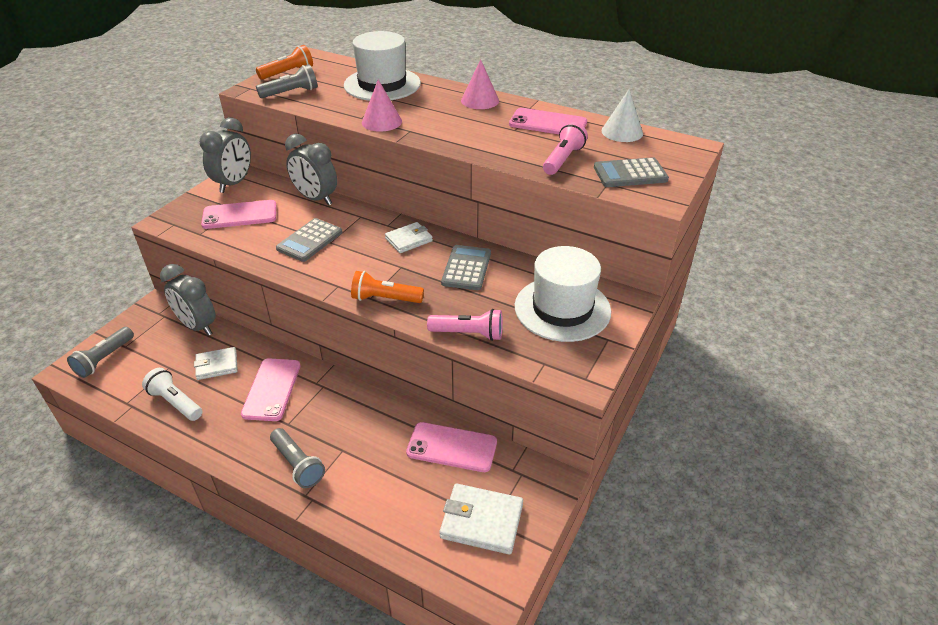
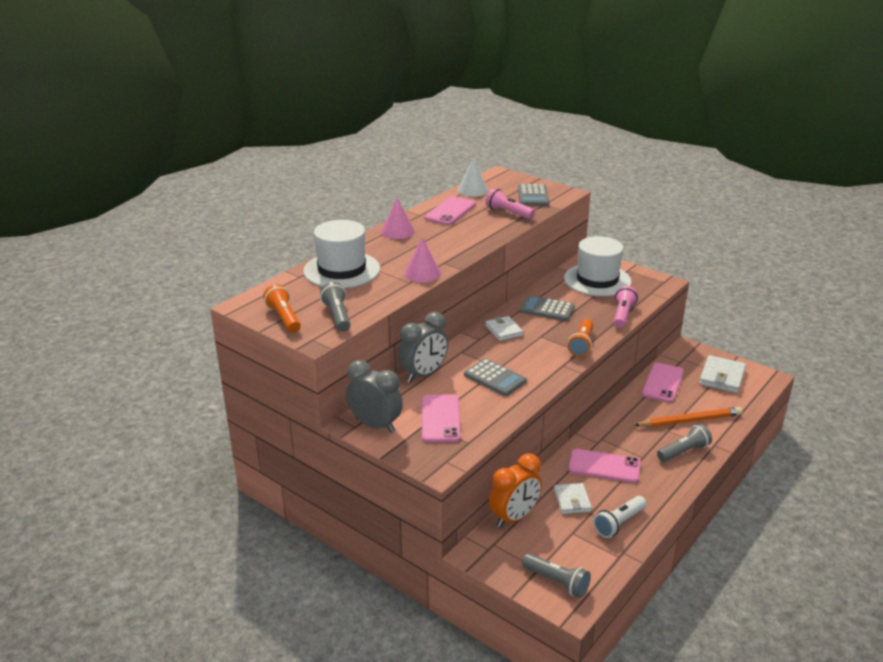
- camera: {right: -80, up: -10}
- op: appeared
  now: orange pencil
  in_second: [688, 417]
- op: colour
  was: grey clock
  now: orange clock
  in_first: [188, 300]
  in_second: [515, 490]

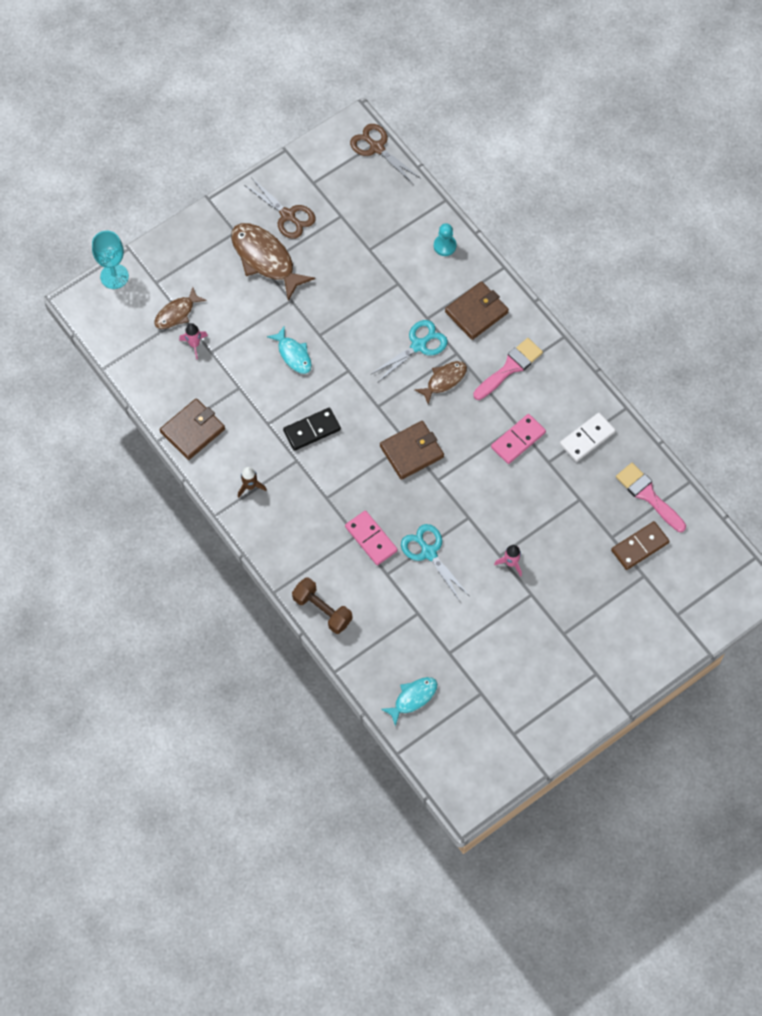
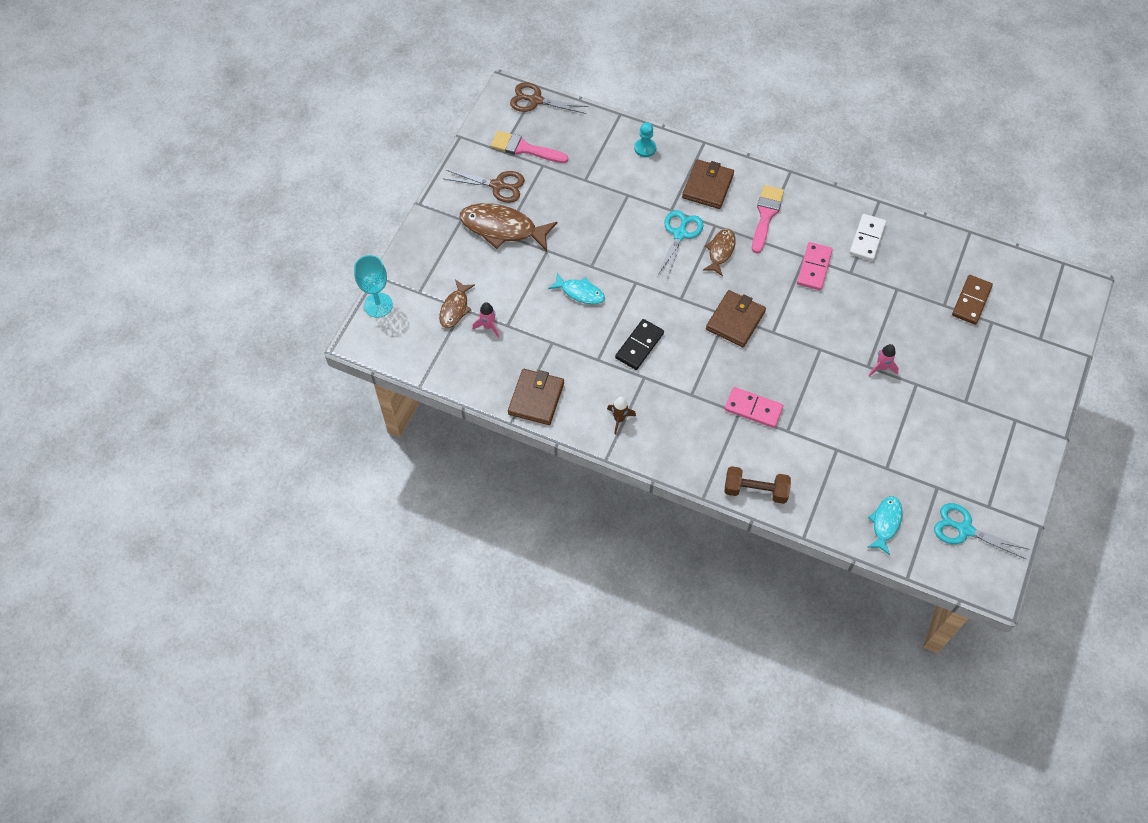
- camera: {right: -30, up: -5}
- op: relocated
  was: turquoise scissors
  in_first: [435, 562]
  in_second: [981, 531]
- op: relocated
  was: pink brush
  in_first: [651, 497]
  in_second: [529, 147]

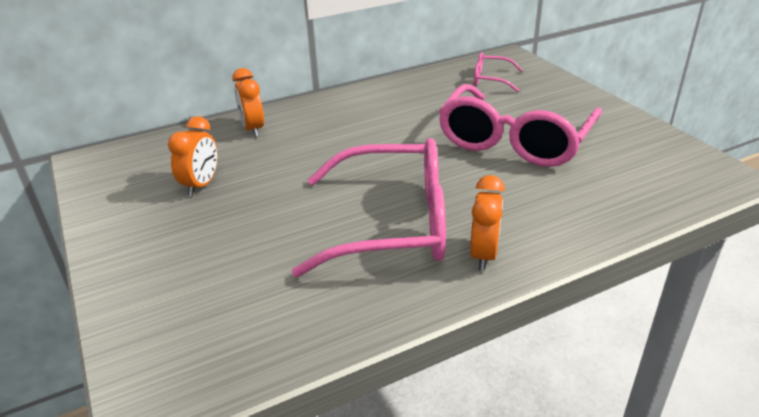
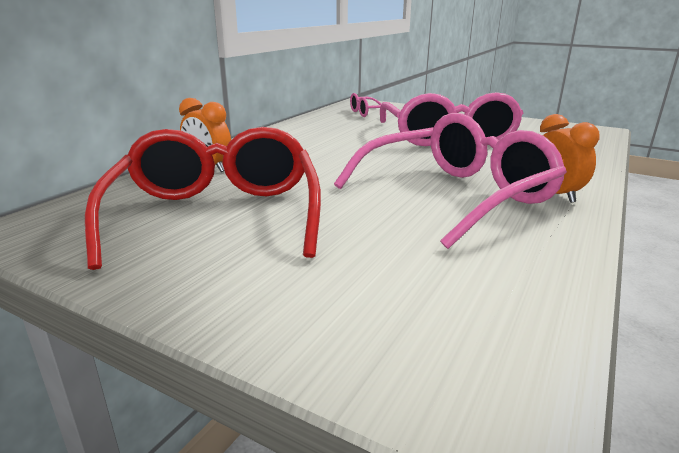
- camera: {right: -35, up: -10}
- op: exchanged
  was: orange clock
  now: red glasses
  in_first: [193, 156]
  in_second: [203, 198]

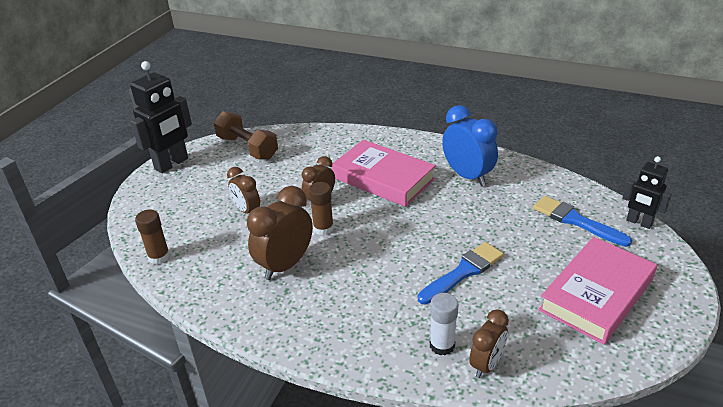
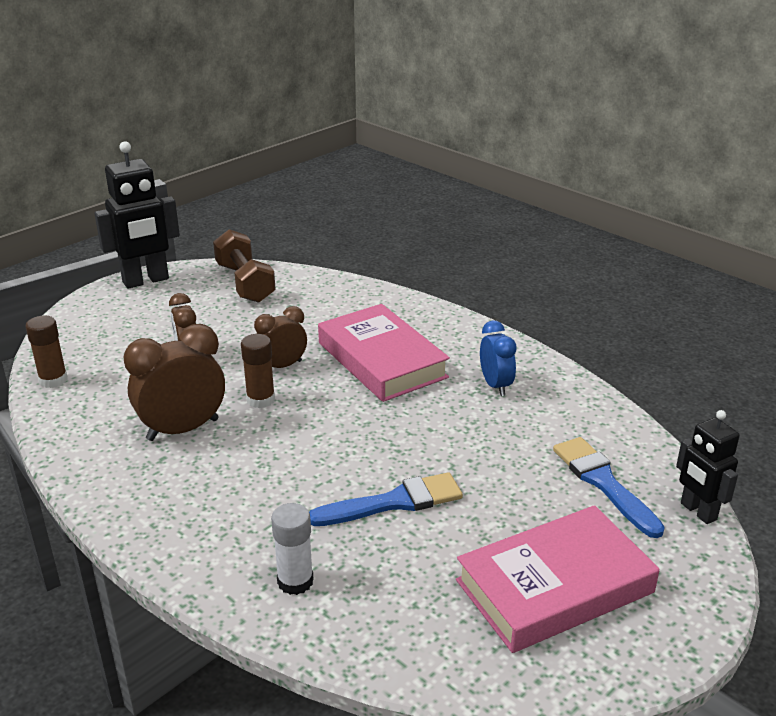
- camera: {right: 20, up: -5}
- op: missing
  was: brown clock
  in_first: [489, 343]
- op: size
  was: blue clock
  in_first: [470, 145]
  in_second: [498, 358]
  ratio: 0.62

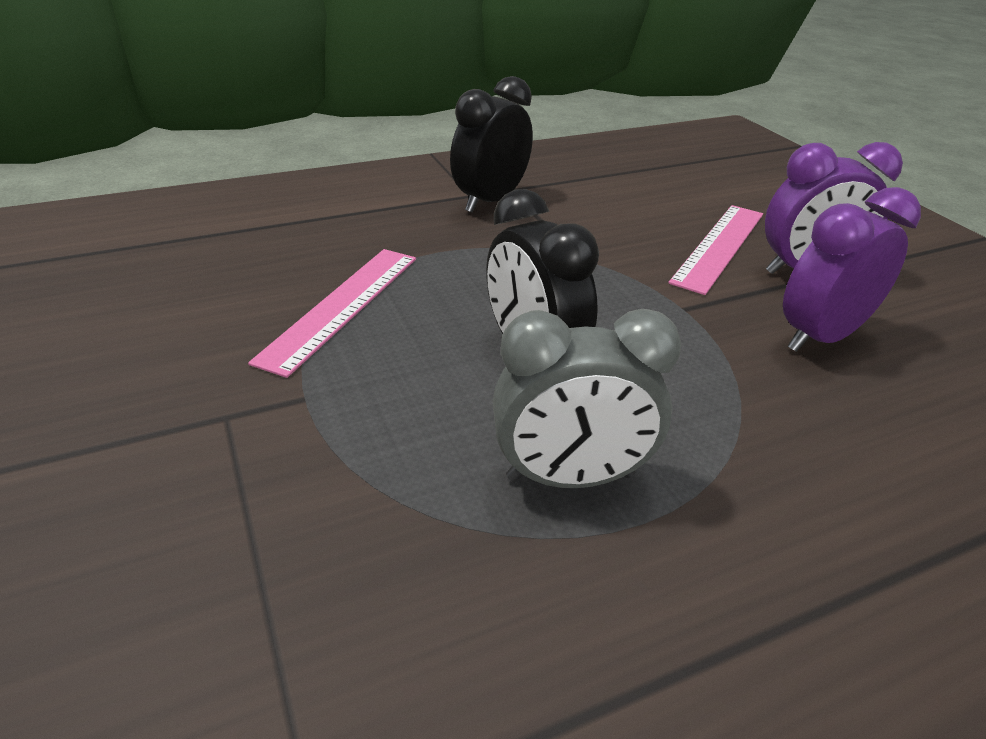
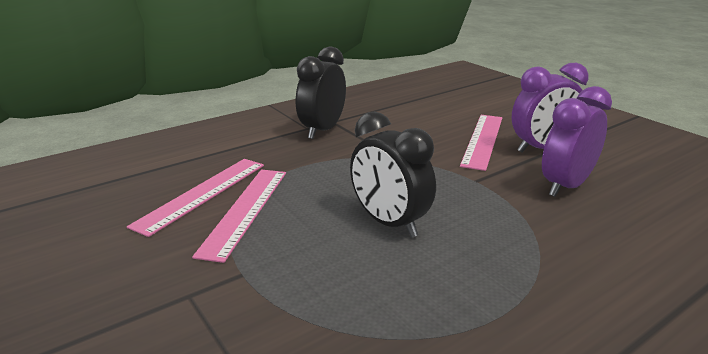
- camera: {right: -10, up: -10}
- op: missing
  was: grey clock
  in_first: [587, 398]
- op: appeared
  now: pink ruler
  in_second: [195, 198]

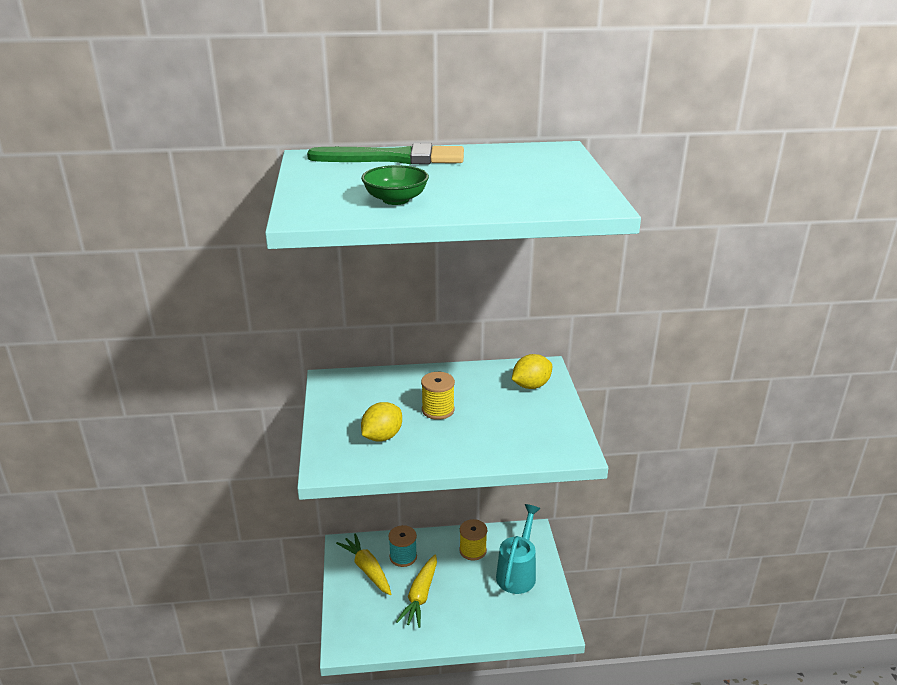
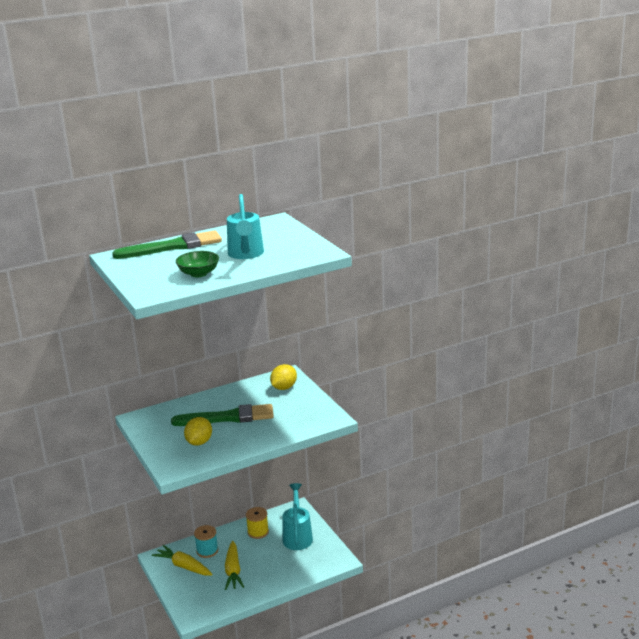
- camera: {right: -20, up: -5}
- op: appeared
  now: turquoise watering can
  in_second: [245, 226]
- op: exchanged
  was: yellow spool
  now: green brush
  in_first: [438, 396]
  in_second: [222, 415]

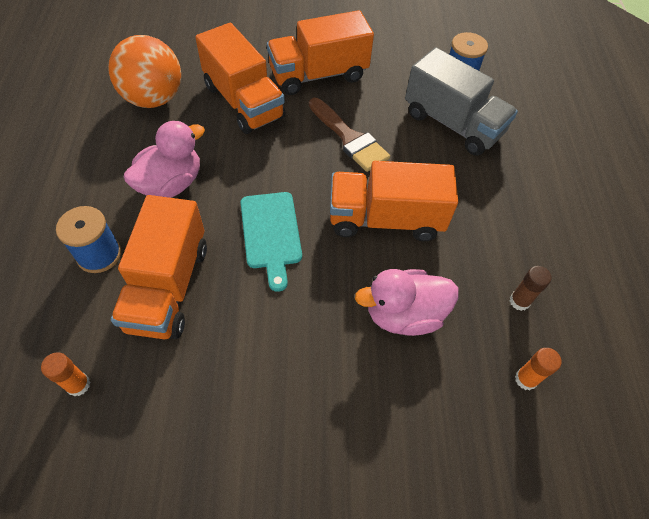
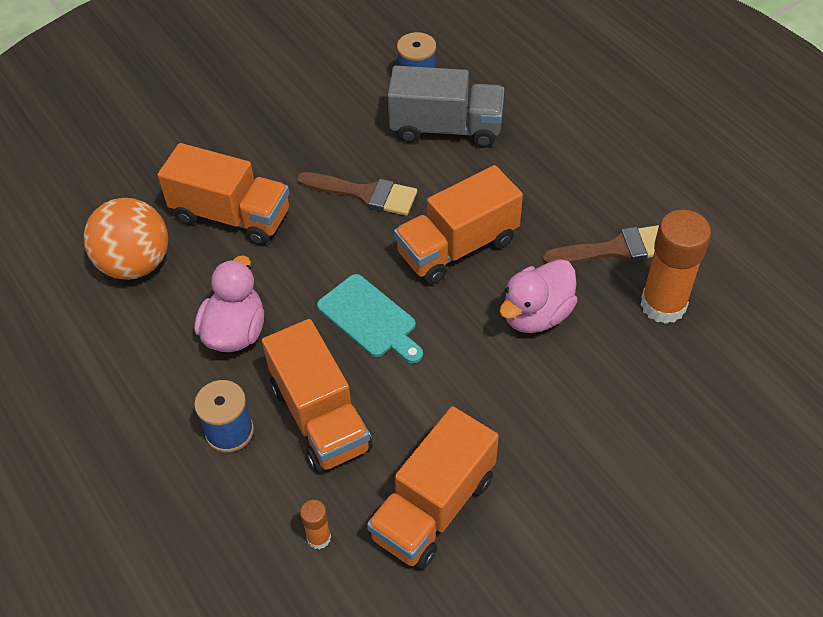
- camera: {right: -30, up: -5}
- op: relocated
  was: orange truck
  in_first: [320, 52]
  in_second: [433, 488]
- op: exchanged
  was: brown glue stick
  now: brown brush
  in_first: [530, 288]
  in_second: [600, 244]
- op: size
  was: orange glue stick
  in_first: [538, 369]
  in_second: [676, 267]
  ratio: 2.17

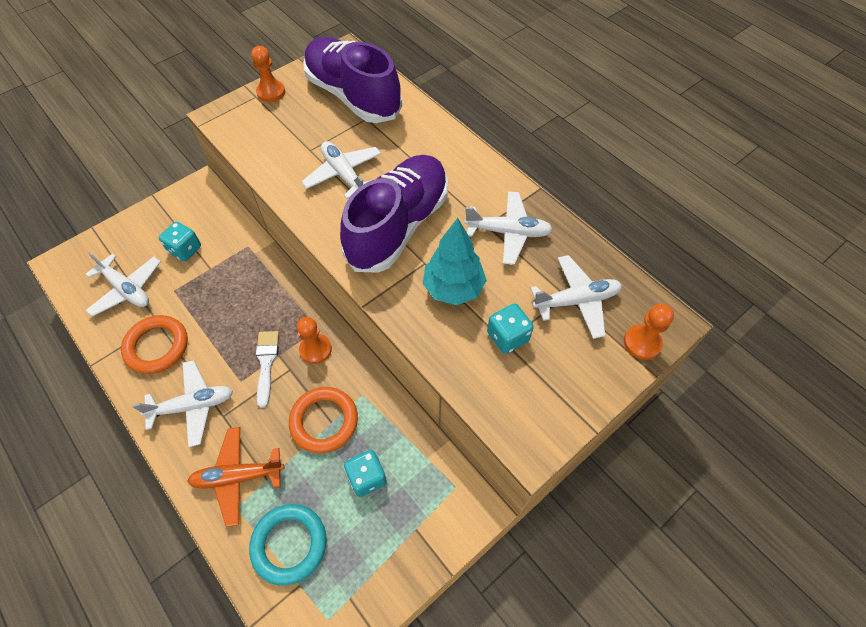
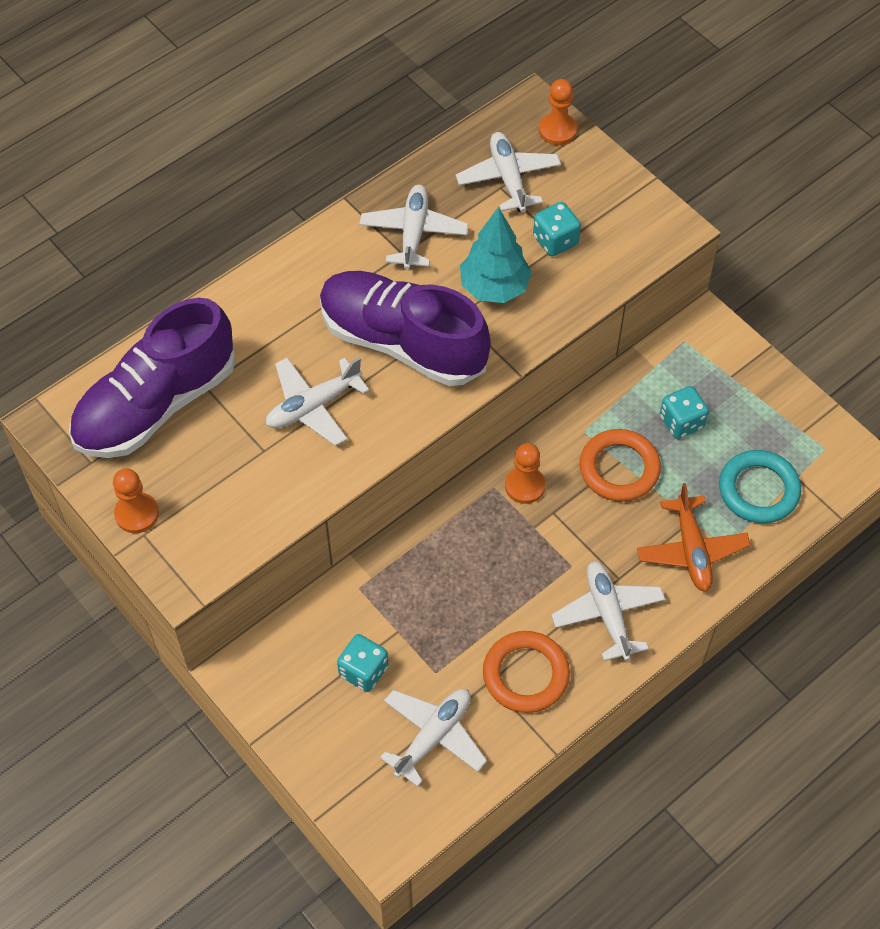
- camera: {right: -90, up: 0}
- op: missing
  was: white brush
  in_first: [267, 369]

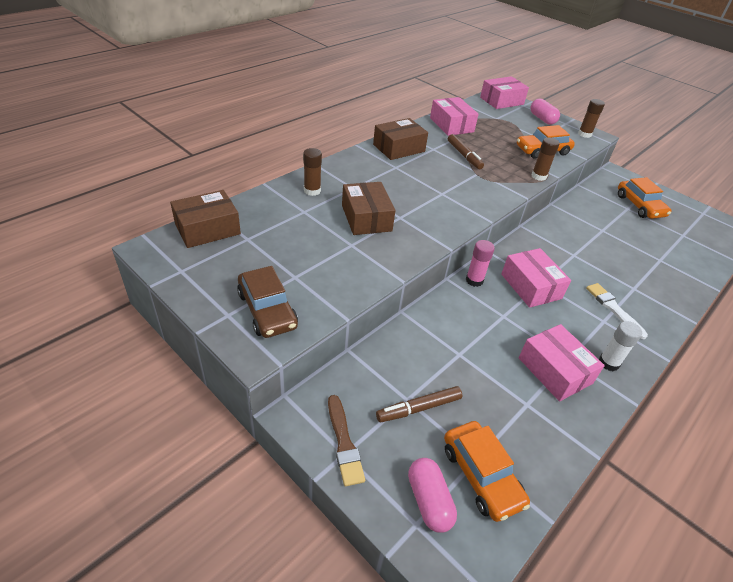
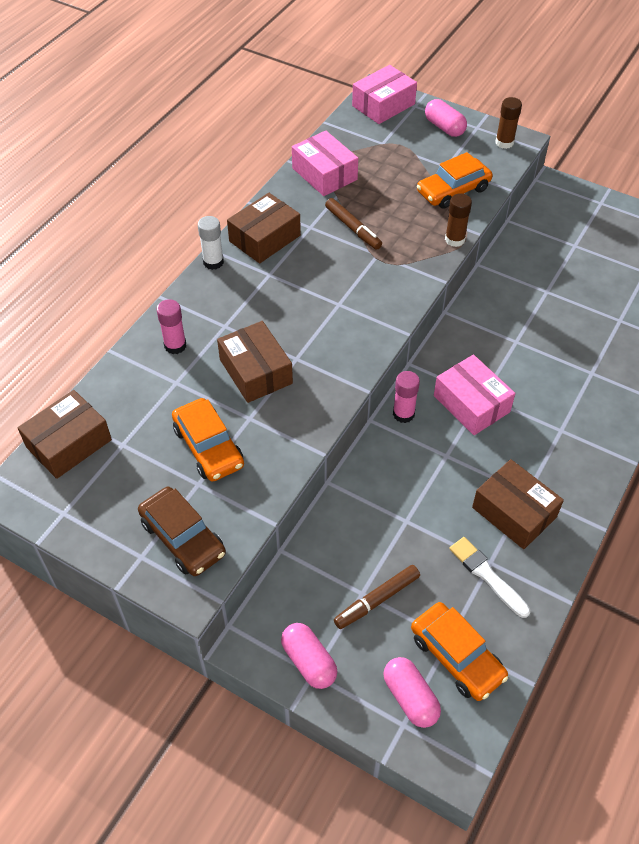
- camera: {right: -10, up: 10}
- op: relocated
  was: white brush
  in_first: [617, 311]
  in_second: [489, 577]
- op: relocated
  was: white glue stick
  in_first: [620, 346]
  in_second: [211, 243]
- op: relocated
  was: orange car
  in_first: [644, 198]
  in_second: [208, 440]
- op: exchanged
  was: brown brush
  now: pink capsule
  in_first: [346, 440]
  in_second: [309, 656]
- op: colour
  was: brown glue stick
  now: pink glue stick
  in_first: [312, 172]
  in_second: [171, 326]
- op: colour
  was: pink box
  now: brown box
  in_first: [562, 362]
  in_second: [518, 504]

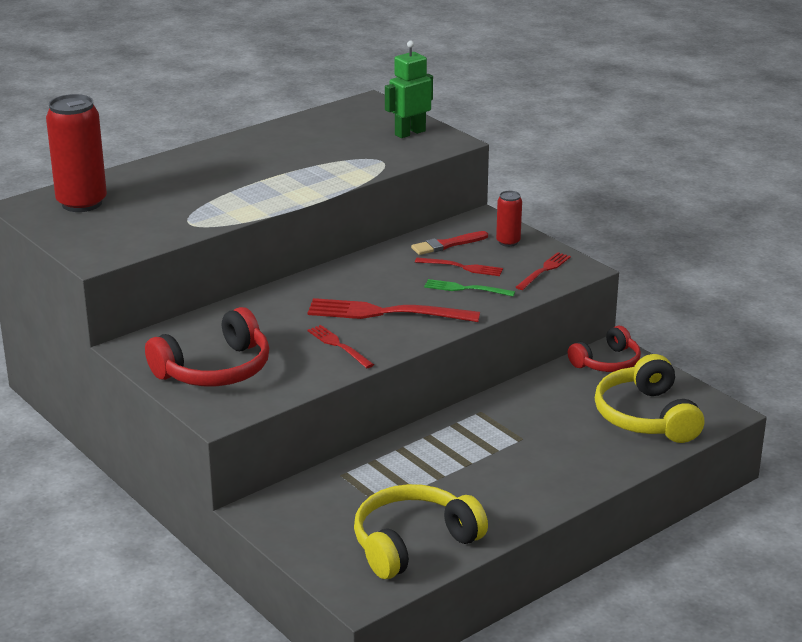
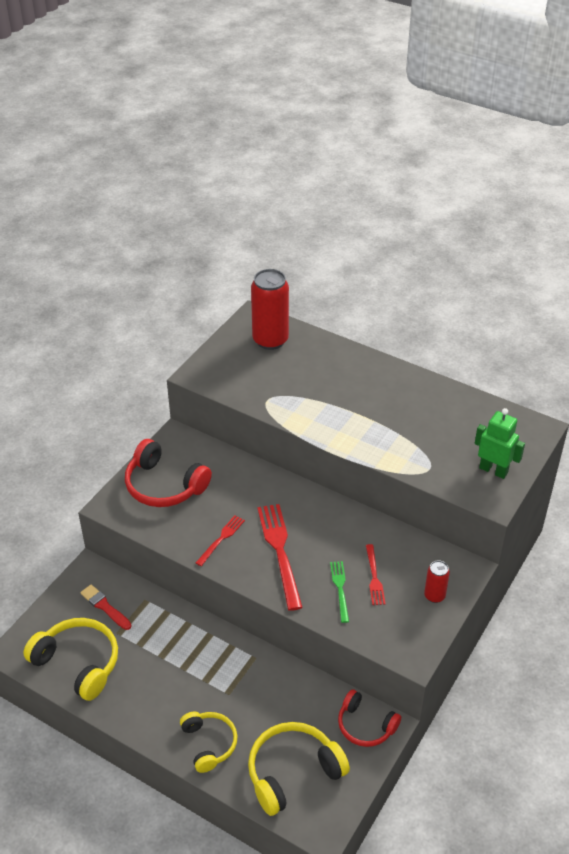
- camera: {right: 70, up: 15}
- op: missing
  was: red fork
  in_first: [543, 271]
- op: appeared
  now: yellow headphones
  in_second: [208, 742]
- op: relocated
  was: red brush
  in_first: [449, 243]
  in_second: [106, 607]

